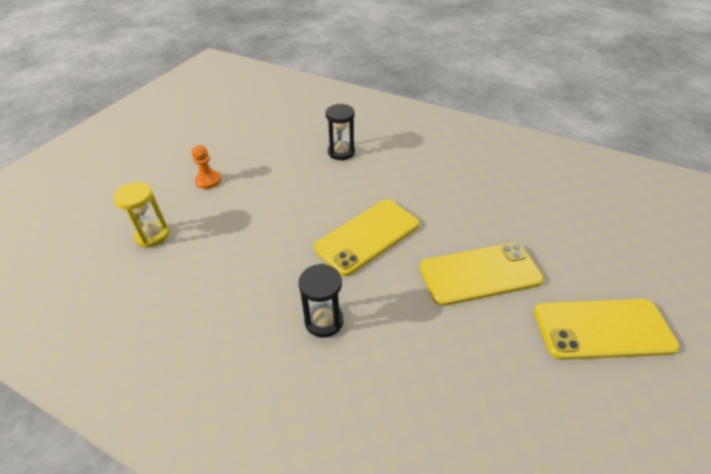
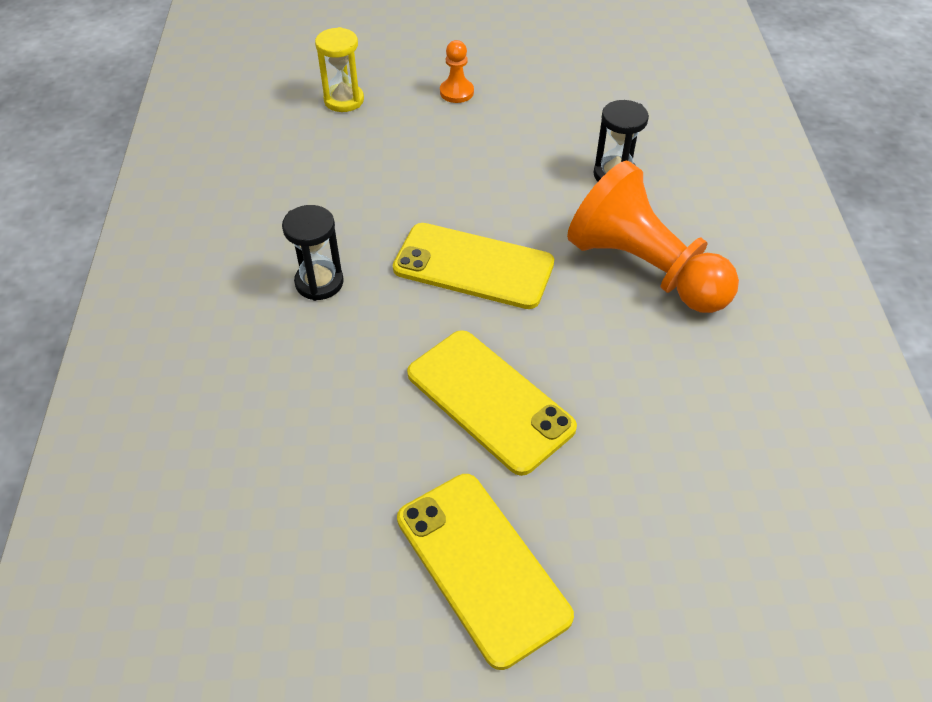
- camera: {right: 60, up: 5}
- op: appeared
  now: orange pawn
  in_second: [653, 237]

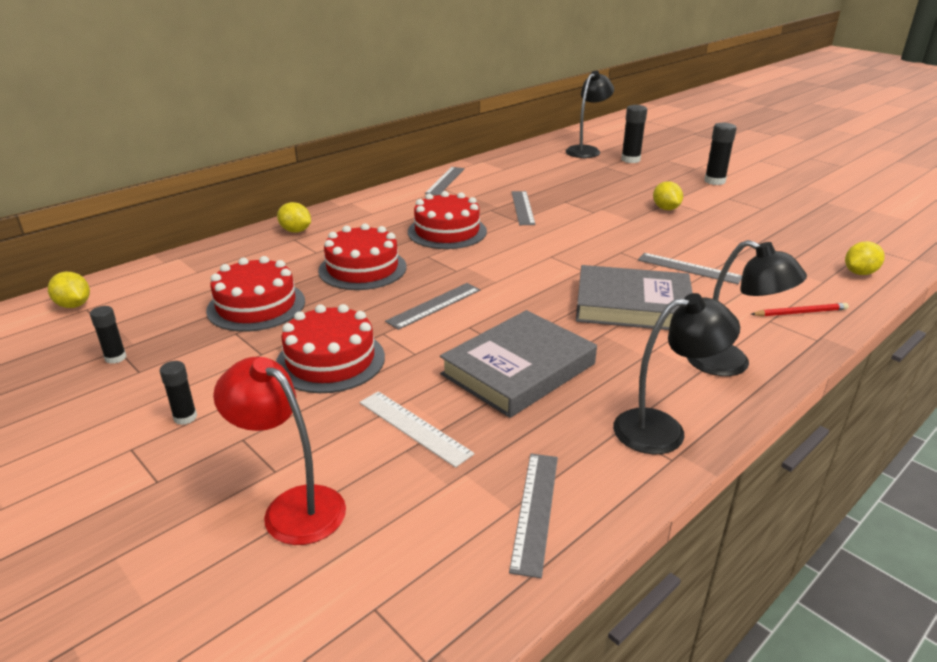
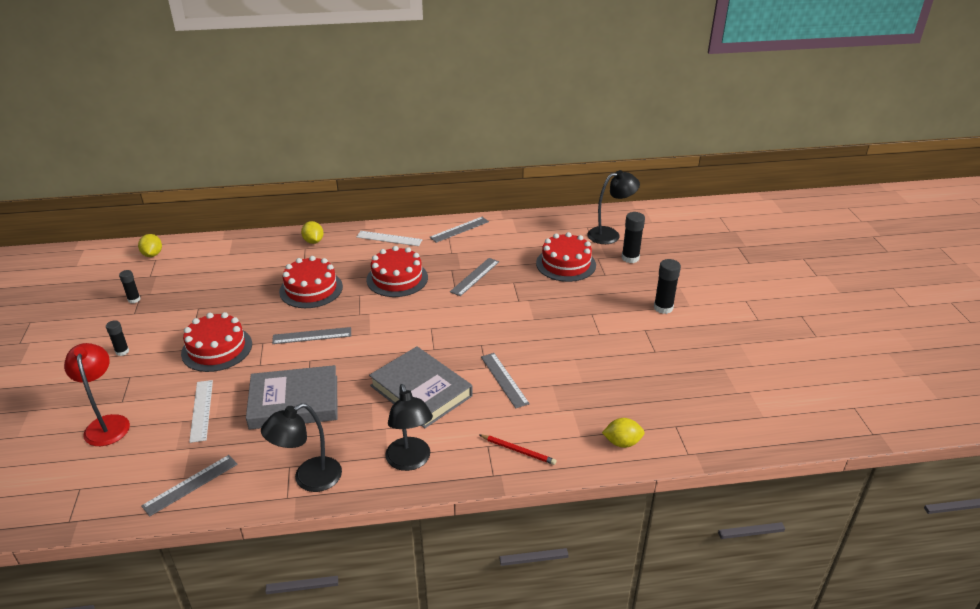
- camera: {right: 35, up: 5}
- op: missing
  was: yellow lemon
  in_first: [668, 195]
- op: appeared
  now: white ruler
  in_second: [389, 238]
- op: relocated
  was: red cake
  in_first: [255, 294]
  in_second: [566, 257]
- op: spun
  was: black lamp
  in_first: [676, 373]
  in_second: [301, 447]
  clockwise: 120

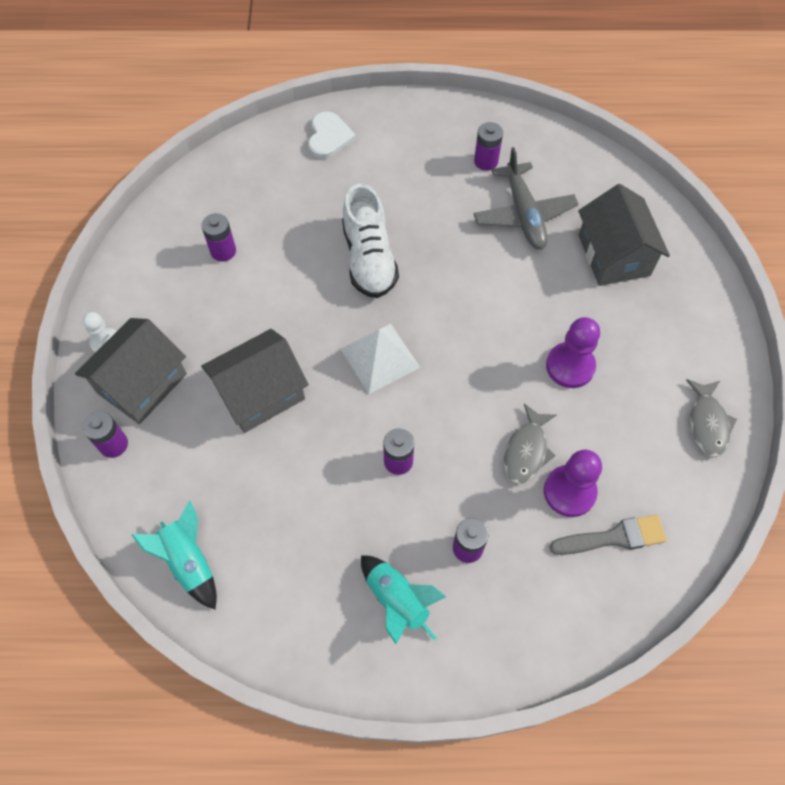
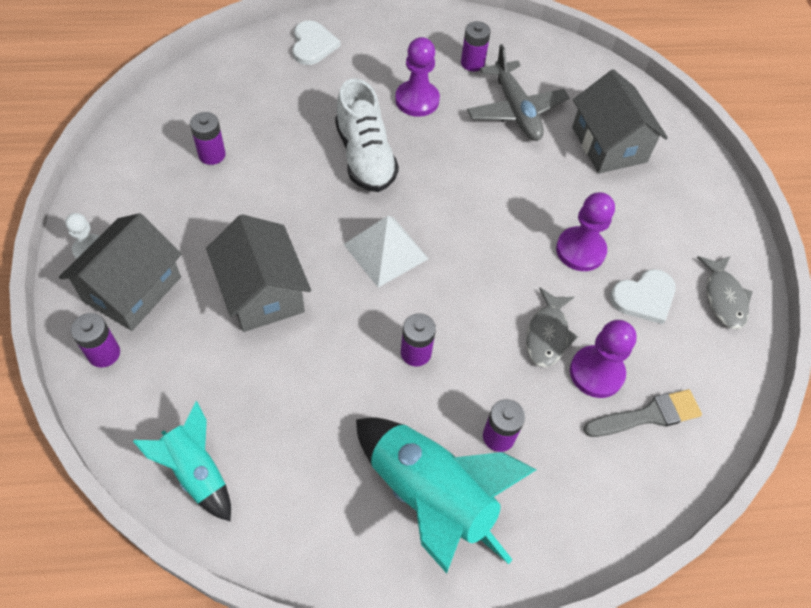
- camera: {right: -10, up: -5}
- op: appeared
  now: purple pawn
  in_second: [417, 77]
- op: appeared
  now: white heart
  in_second: [643, 296]
- op: spun
  was: grey house
  in_first: [255, 381]
  in_second: [258, 273]
  clockwise: -75
- op: size
  was: turquoise rocket
  in_first: [403, 599]
  in_second: [446, 495]
  ratio: 1.72

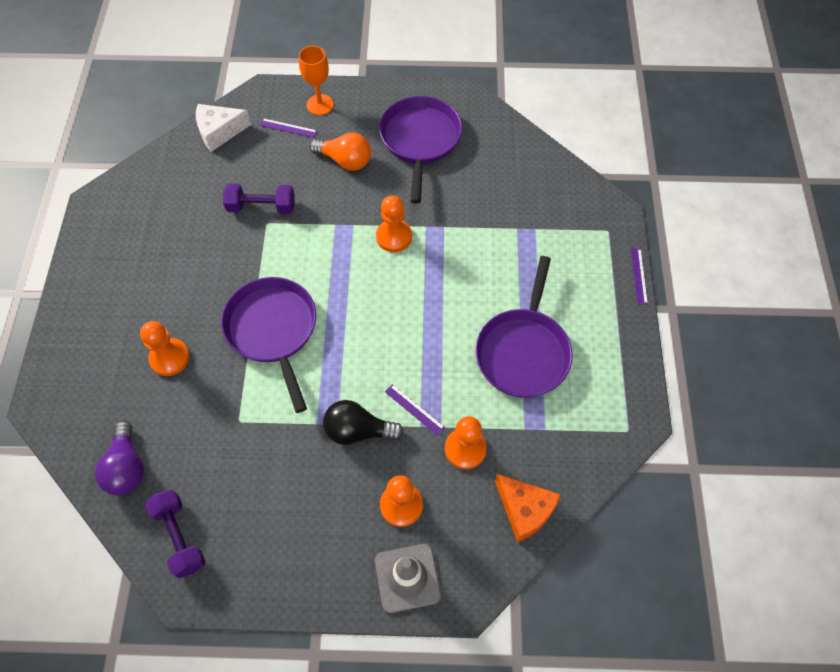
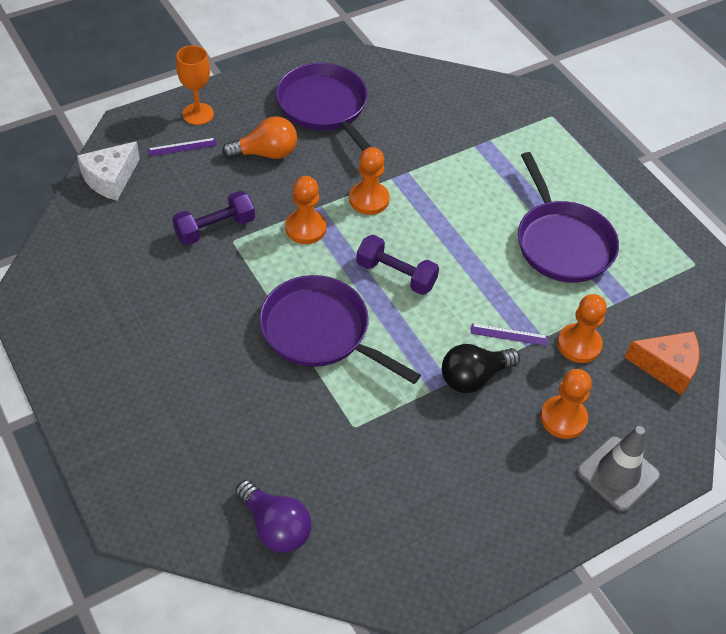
- camera: {right: -35, up: -10}
- op: missing
  was: purple ruler
  in_first: [639, 276]
- op: relocated
  was: orange pawn
  in_first: [165, 348]
  in_second: [306, 210]
- op: relocated
  was: purple dumbbell
  in_first: [175, 533]
  in_second: [397, 265]

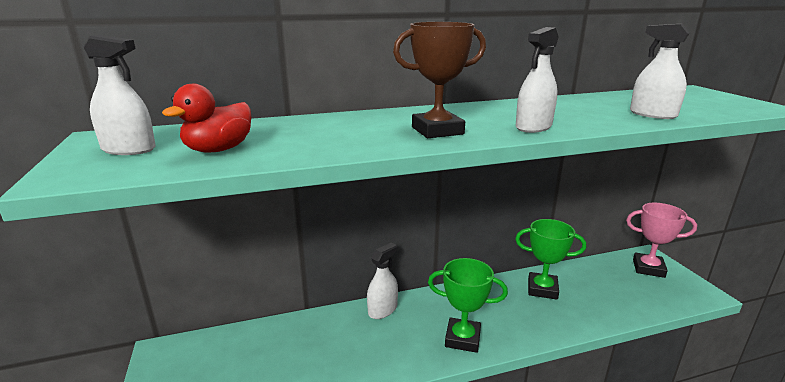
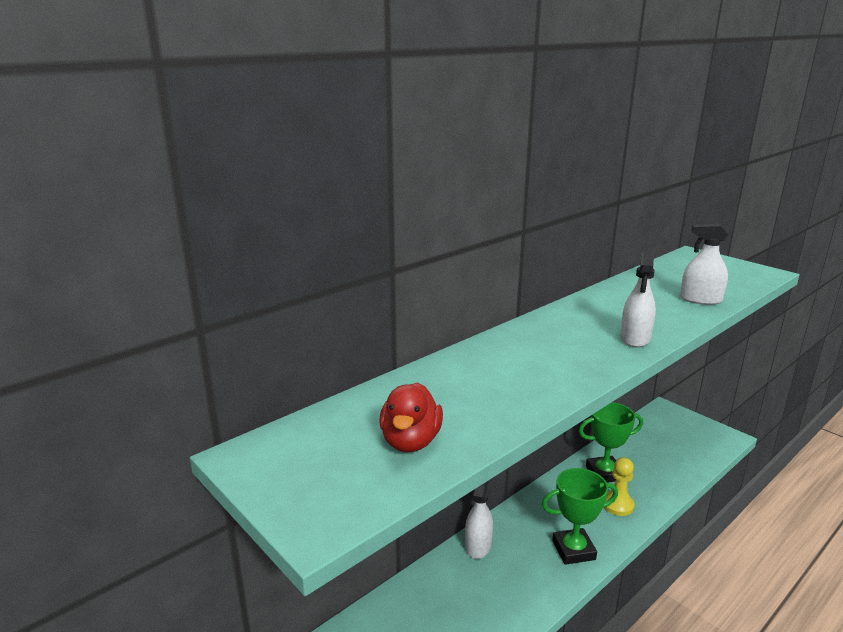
- camera: {right: -25, up: 0}
- op: missing
  was: white spray bottle
  in_first: [119, 95]
- op: missing
  was: brown trophy
  in_first: [439, 80]
- op: missing
  was: pink trophy
  in_first: [661, 240]
- op: appeared
  now: yellow pawn
  in_second: [619, 486]

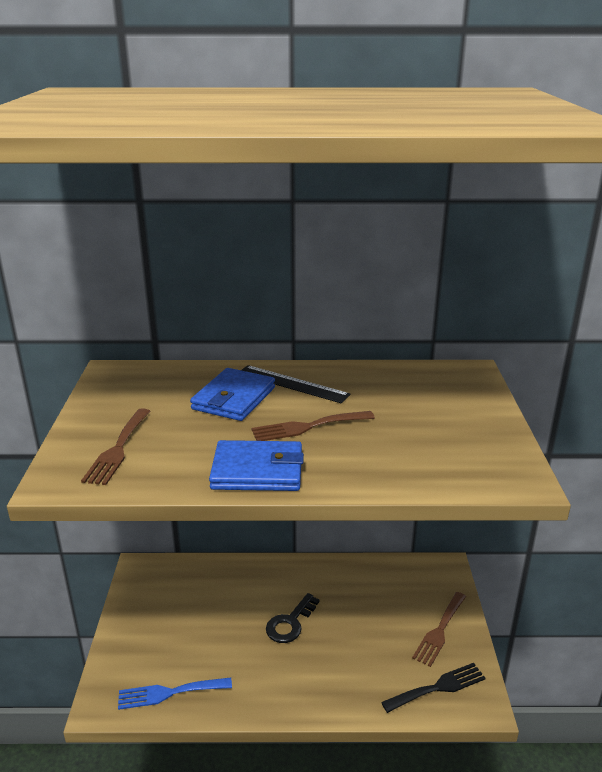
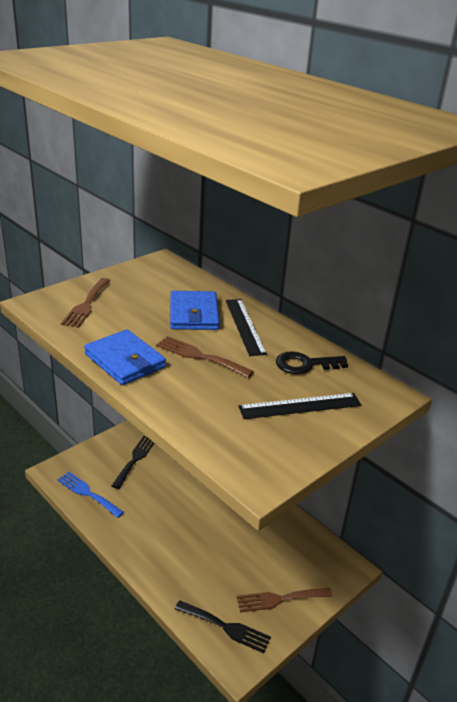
- camera: {right: 45, up: 5}
- op: appeared
  now: black fork
  in_second: [133, 462]
- op: appeared
  now: black ruler
  in_second: [299, 406]
- op: relocated
  was: black key
  in_first: [293, 618]
  in_second: [312, 362]
- op: spun
  was: brown fork
  in_first: [116, 446]
  in_second: [85, 303]
  clockwise: -45
- op: spun
  was: blue wallet
  in_first: [232, 394]
  in_second: [195, 310]
  clockwise: -75

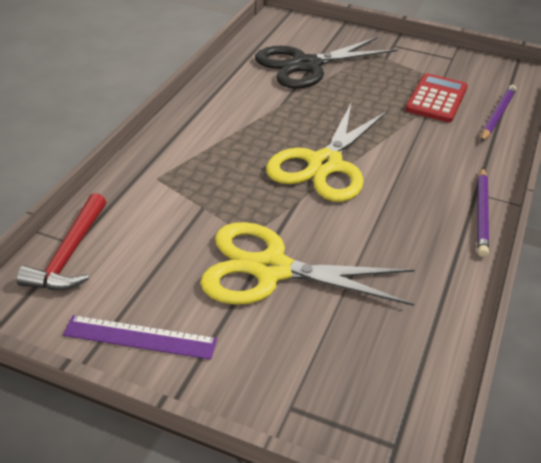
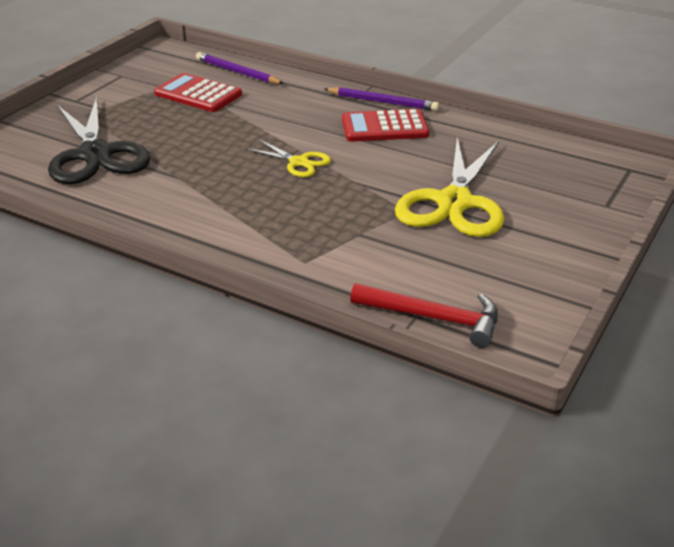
- camera: {right: -80, up: -5}
- op: missing
  was: purple ruler
  in_first: [140, 337]
- op: appeared
  now: red calculator
  in_second: [385, 125]
- op: size
  was: yellow scissors
  in_first: [327, 153]
  in_second: [288, 158]
  ratio: 0.5

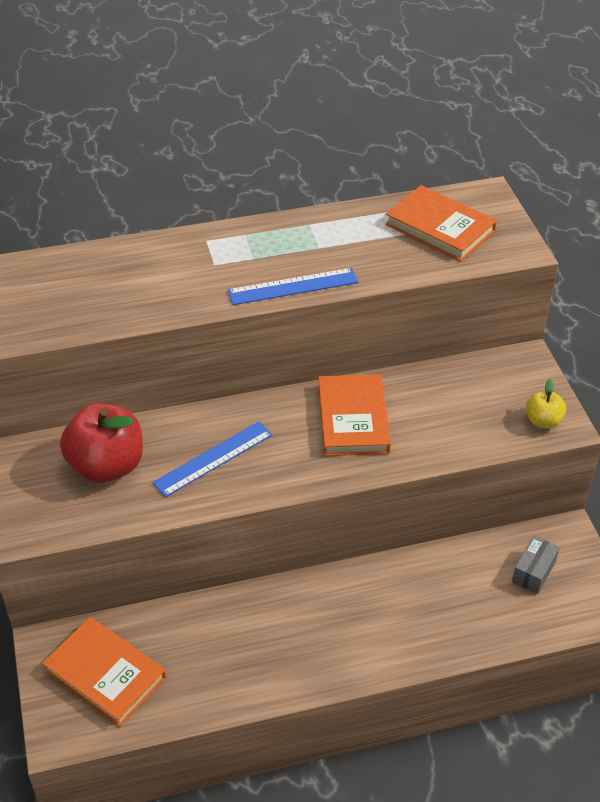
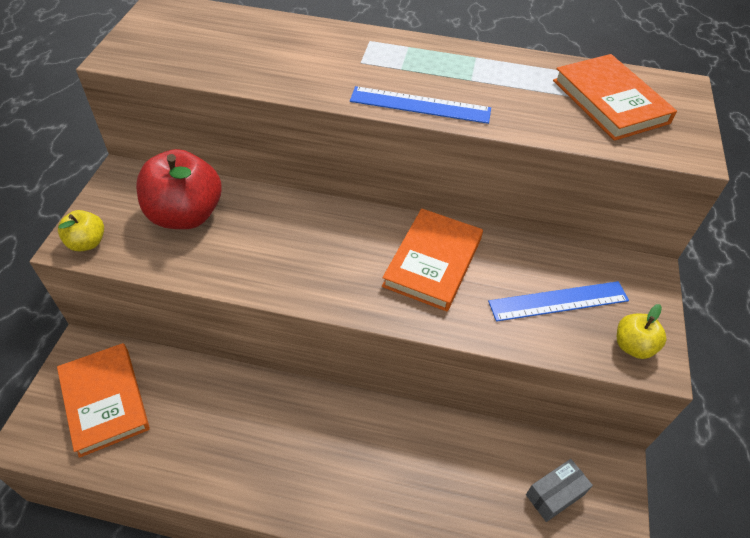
- camera: {right: 25, up: 5}
- op: appeared
  now: yellow apple
  in_second: [81, 230]
- op: relocated
  was: blue ruler
  in_first: [212, 459]
  in_second: [558, 301]

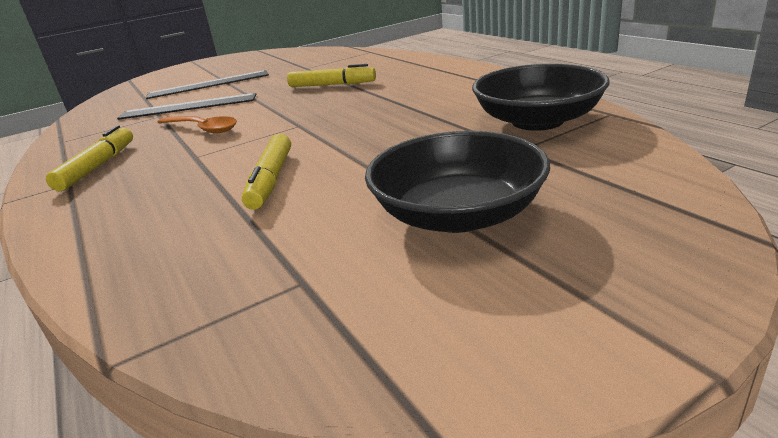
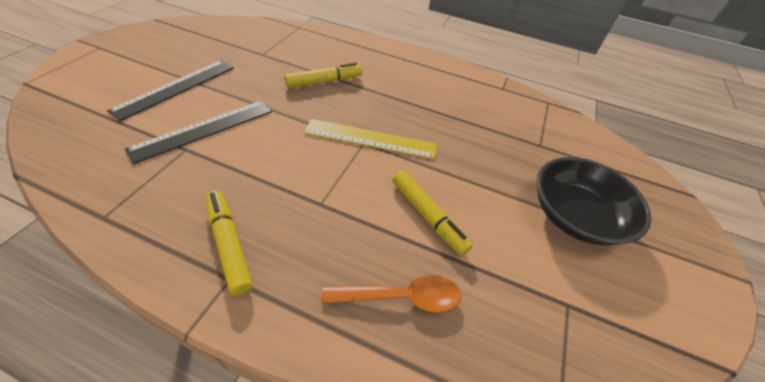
- camera: {right: -45, up: 20}
- op: missing
  was: black bowl
  in_first: [540, 97]
- op: appeared
  now: yellow ruler
  in_second: [370, 139]
- op: relocated
  was: orange spoon
  in_first: [197, 124]
  in_second: [391, 294]

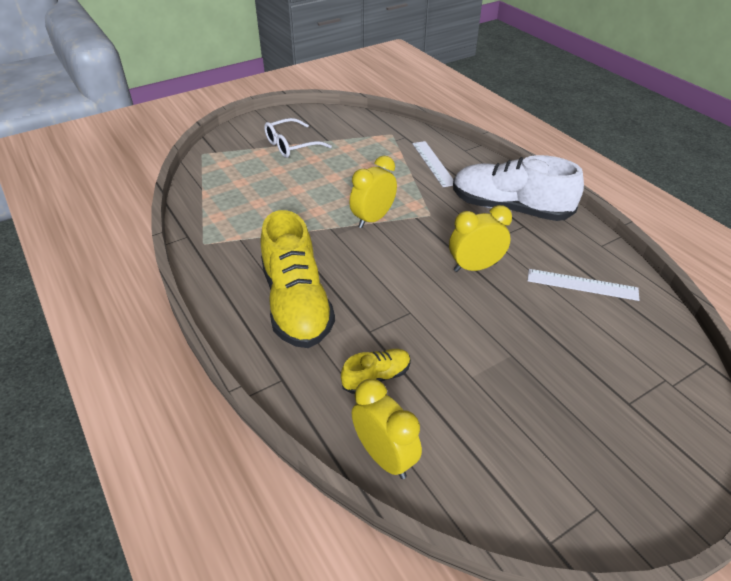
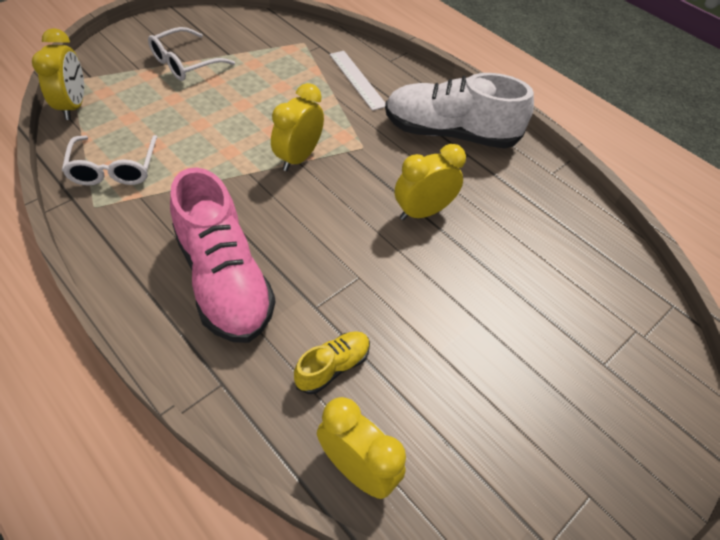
- camera: {right: -15, up: 10}
- op: missing
  was: white ruler
  in_first: [583, 285]
- op: appeared
  now: yellow clock
  in_second: [58, 74]
- op: appeared
  now: white glasses
  in_second: [109, 160]
- op: colour
  was: yellow shoe
  now: pink shoe
  in_first: [298, 279]
  in_second: [222, 255]

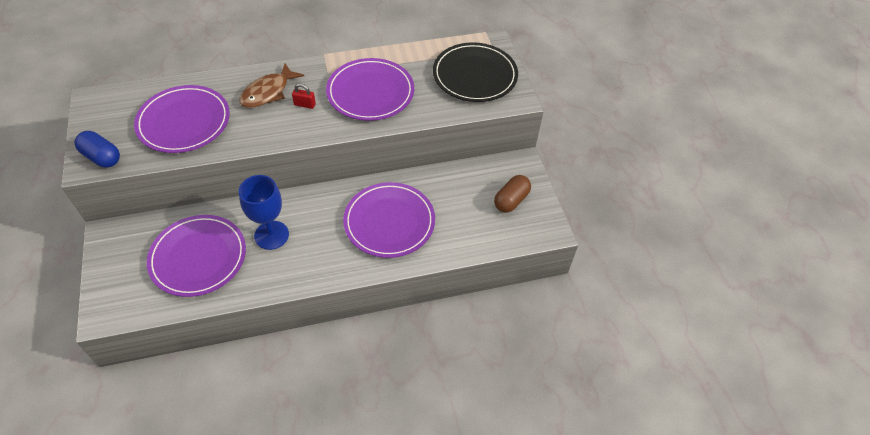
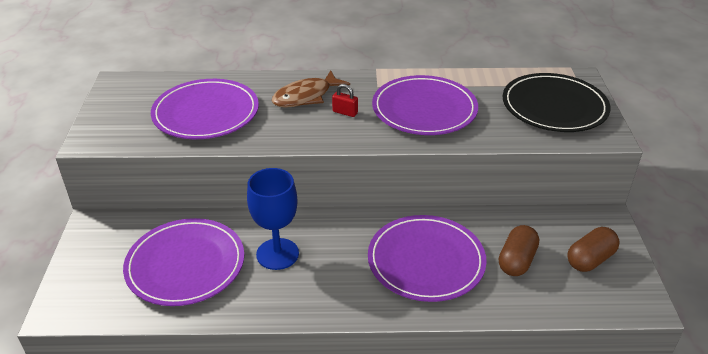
- camera: {right: 15, up: -15}
- op: missing
  was: blue capsule
  in_first: [97, 149]
- op: appeared
  now: brown capsule
  in_second: [519, 250]

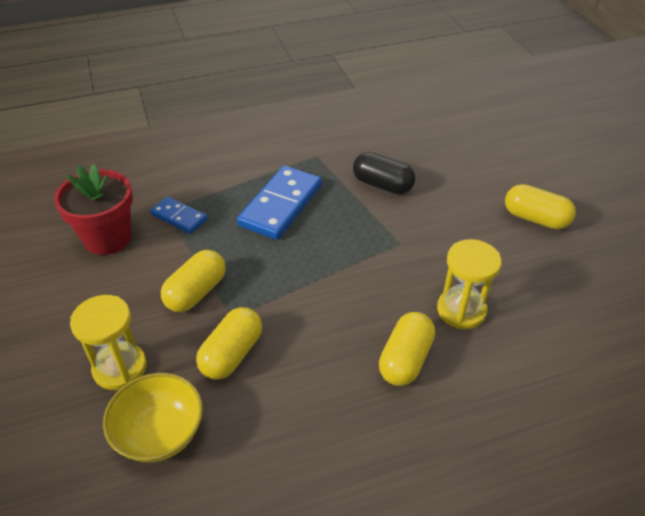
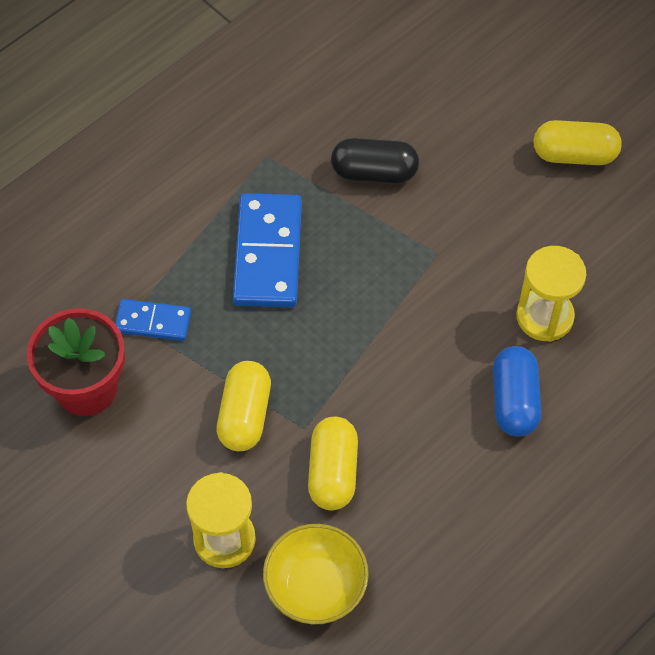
- camera: {right: -25, up: 15}
- op: colour
  was: yellow capsule
  now: blue capsule
  in_first: [407, 349]
  in_second: [517, 391]

